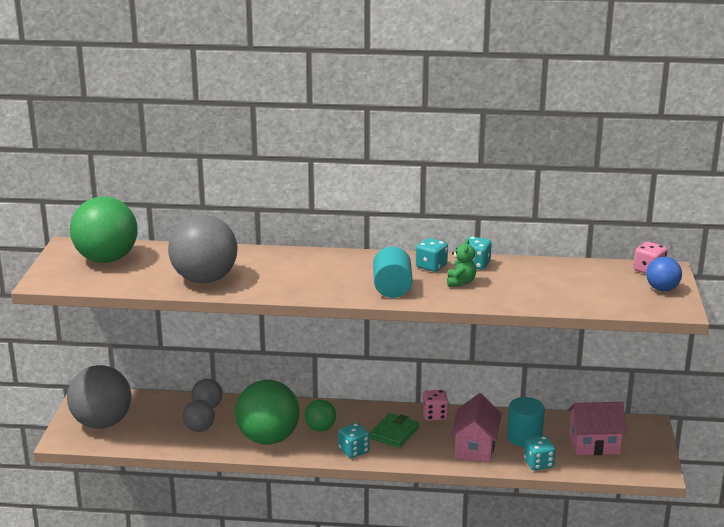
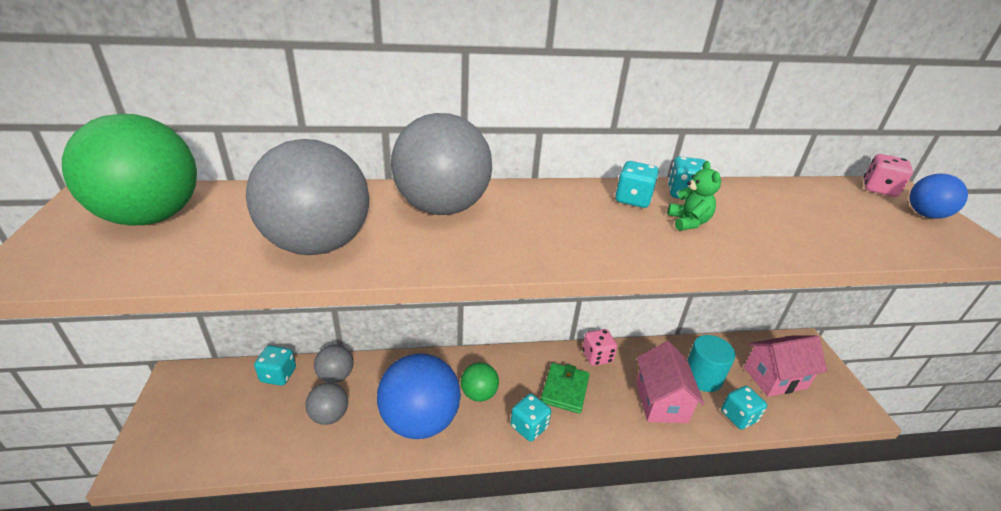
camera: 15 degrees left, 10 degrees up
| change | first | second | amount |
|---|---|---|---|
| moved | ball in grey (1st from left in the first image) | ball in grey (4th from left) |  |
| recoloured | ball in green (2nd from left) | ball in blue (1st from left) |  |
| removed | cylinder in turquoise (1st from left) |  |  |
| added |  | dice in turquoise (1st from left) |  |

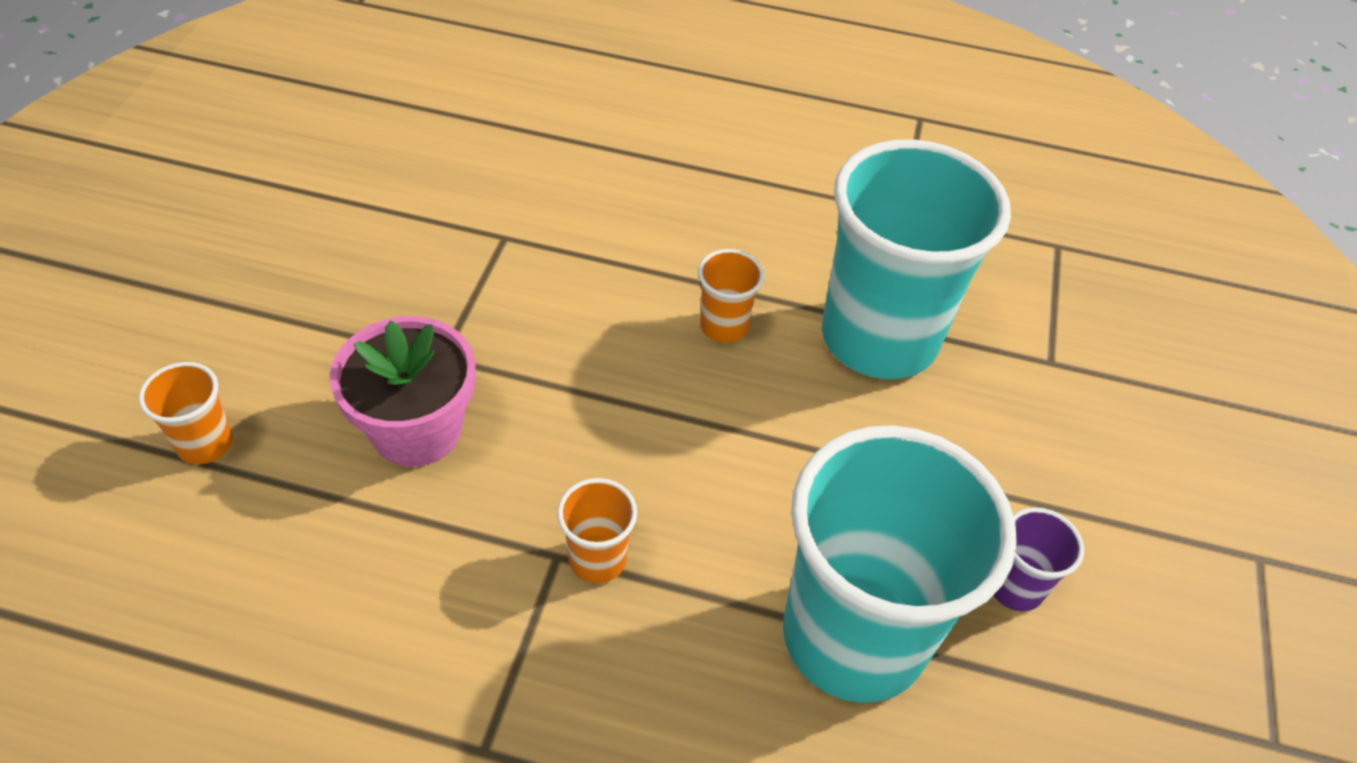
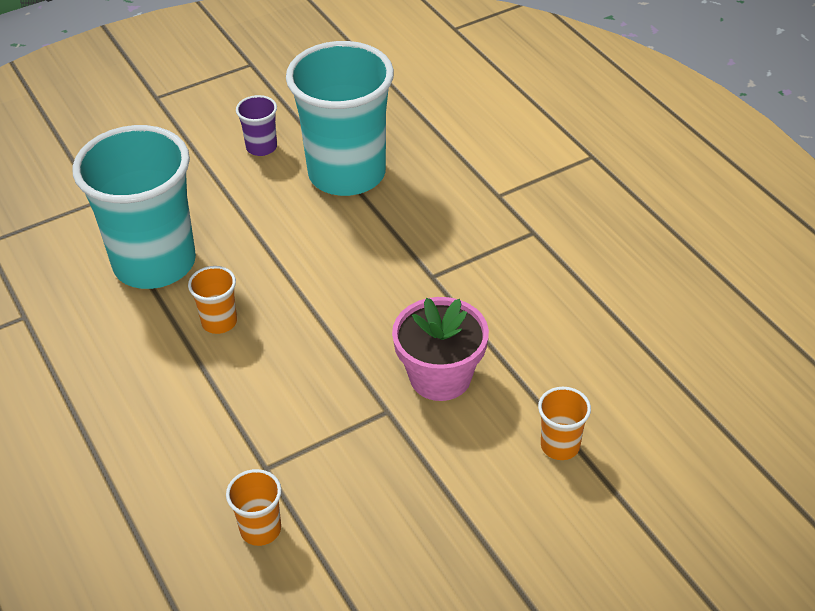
camera: 130 degrees left, 5 degrees down
| change | first | second | amount |
|---|---|---|---|
| moved | cup in orange (2nd from left) |  |  |

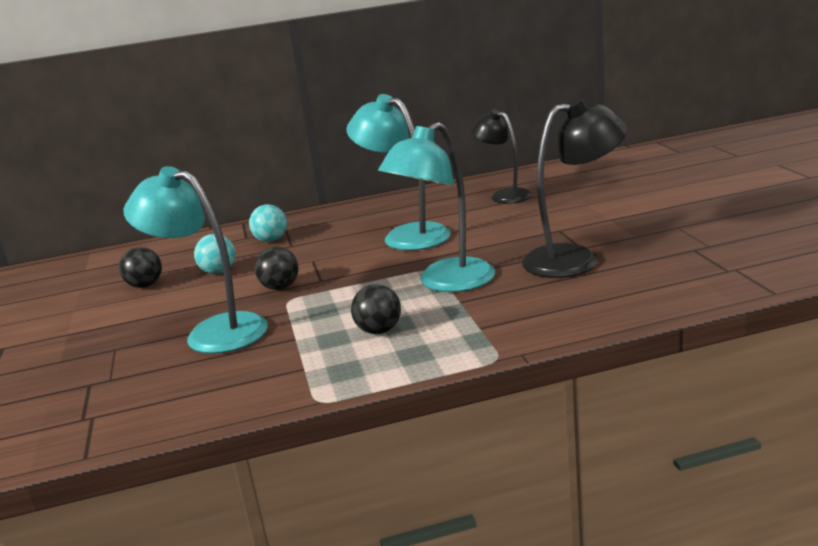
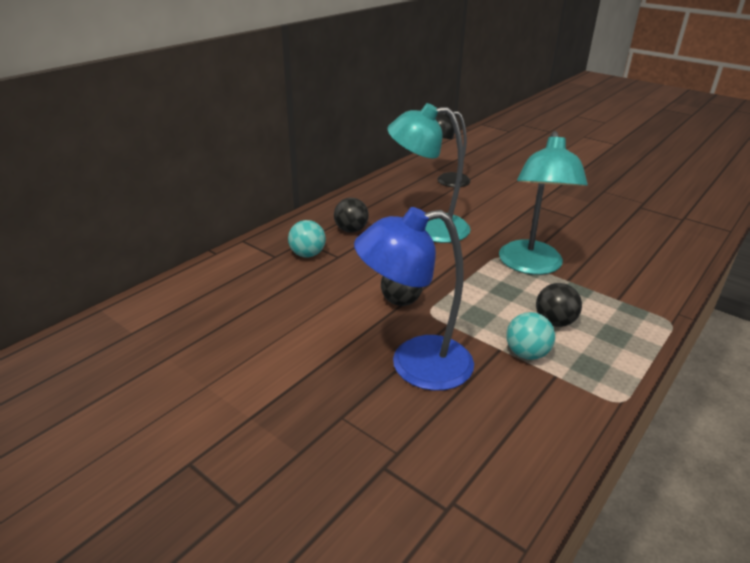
camera: 40 degrees left, 10 degrees up
| change | first | second | amount |
|---|---|---|---|
| moved | ball in black (1st from left) |  |  |
| recoloured | lamp in turquoise (1st from left) | lamp in blue |  |
| moved | ball in turquoise (1st from left in the first image) | ball in turquoise (2nd from left) |  |
| removed | lamp in black (2nd from left) |  |  |

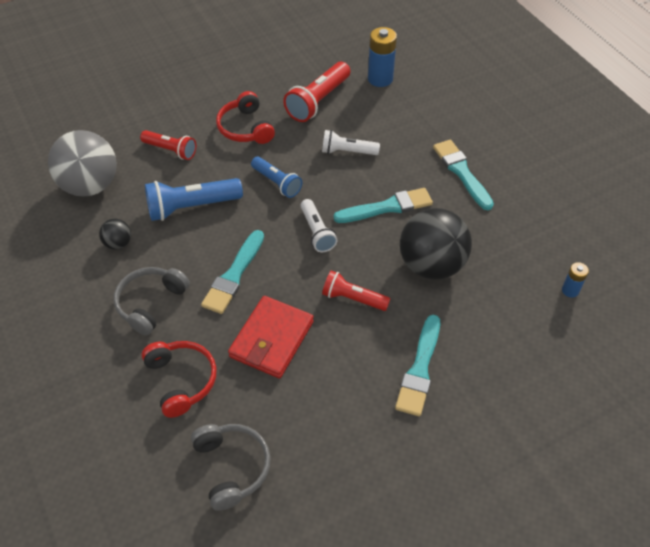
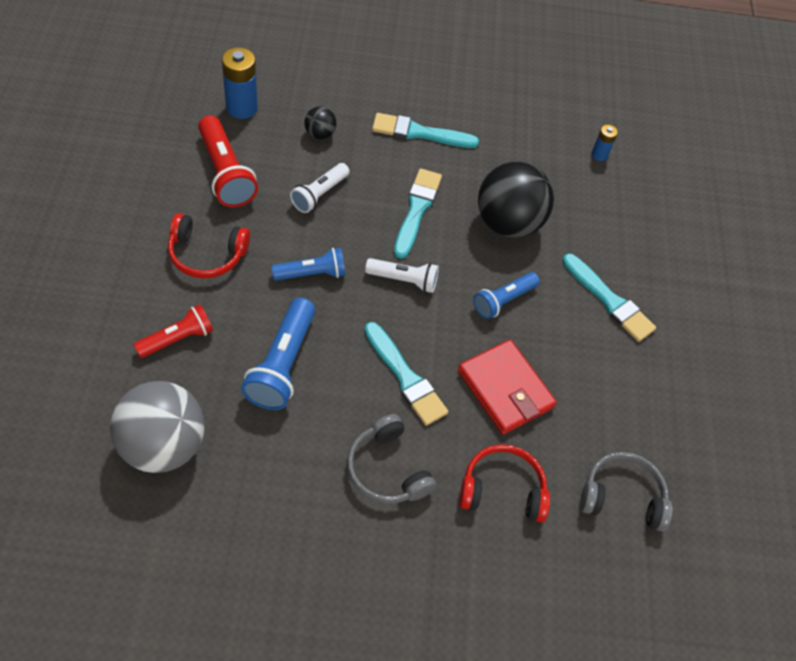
camera: 65 degrees left, 5 degrees up
| change | first | second | amount |
|---|---|---|---|
| moved | ball in black (1st from left) |  |  |
| recoloured | flashlight in red (3rd from left) | flashlight in blue (3rd from left) |  |

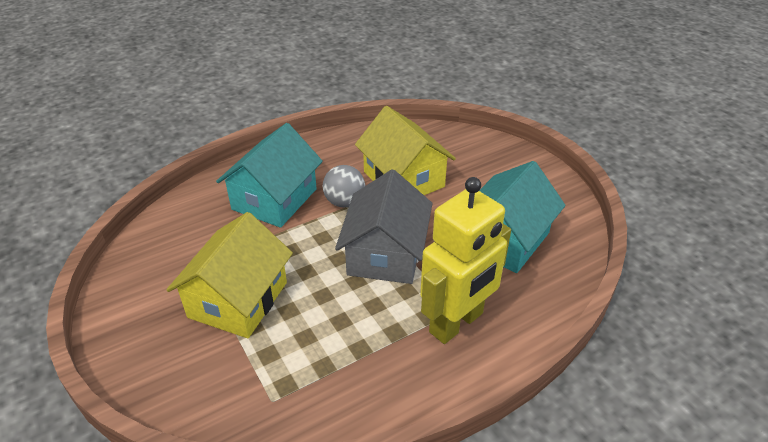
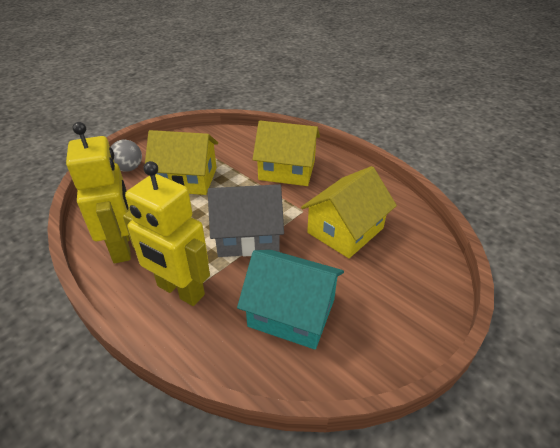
camera: 75 degrees right, 0 degrees up
| change | first | second | amount |
|---|---|---|---|
| recoloured | house in turquoise (1st from left) | house in yellow (2nd from left) |  |
| moved | ball in grey |  |  |
| added |  | robot in yellow (1st from left) |  |

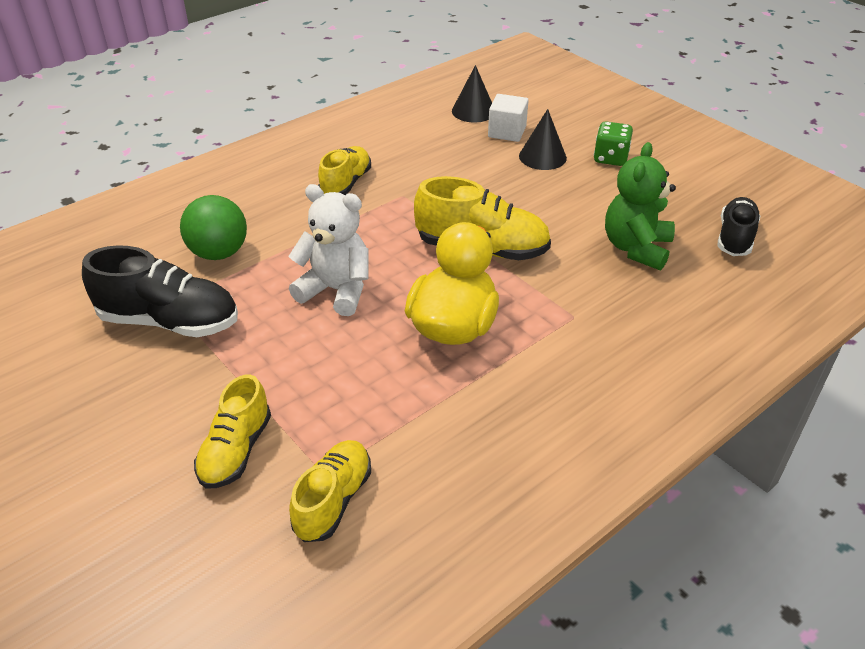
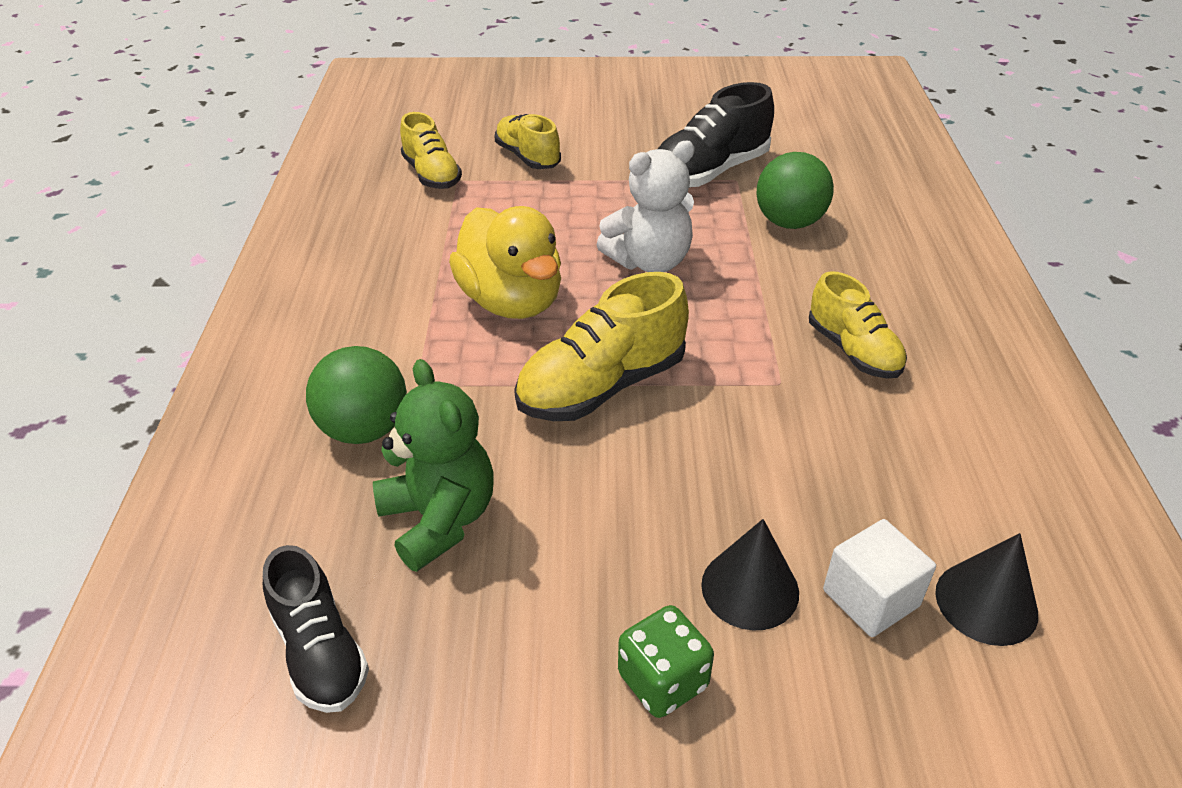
camera: 130 degrees right, 0 degrees up
| change | first | second | amount |
|---|---|---|---|
| added |  | ball in green (1st from left) |  |

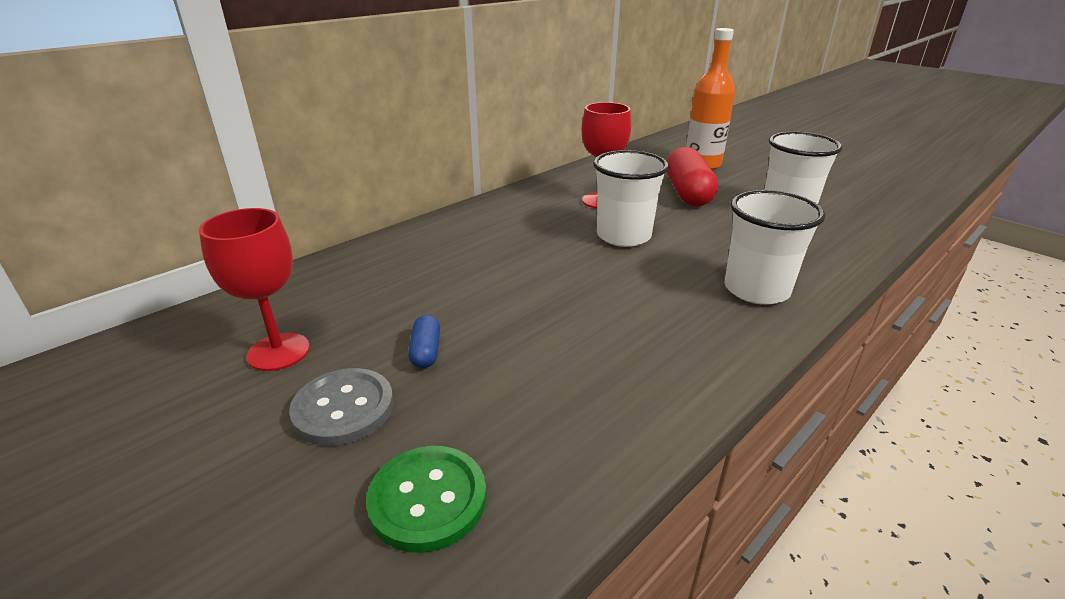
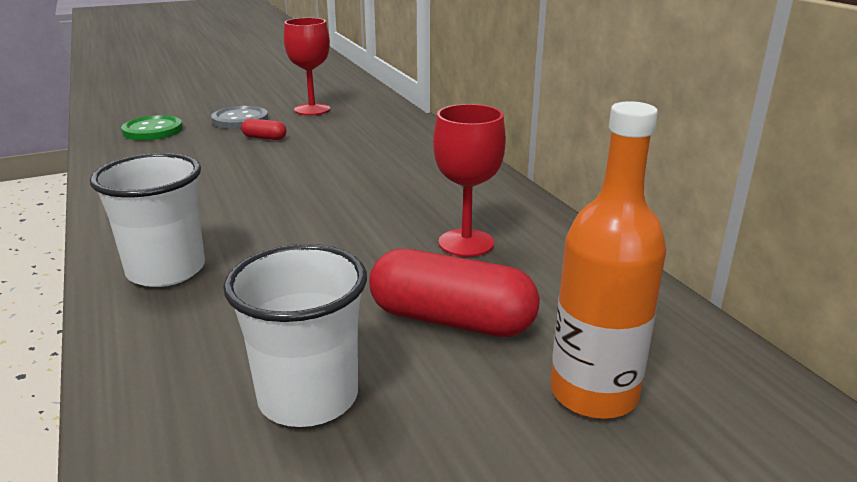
camera: 110 degrees right, 5 degrees down
| change | first | second | amount |
|---|---|---|---|
| recoloured | capsule in blue | capsule in red (1st from left) |  |
| removed | cup in white (1st from left) |  |  |

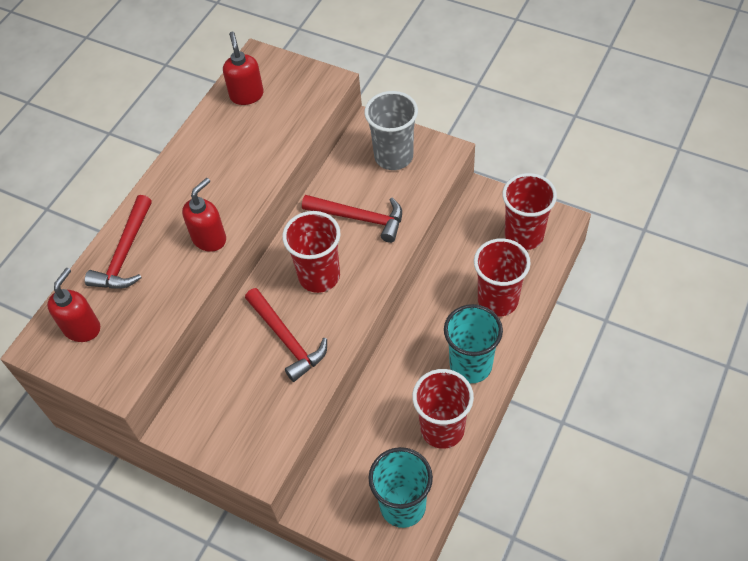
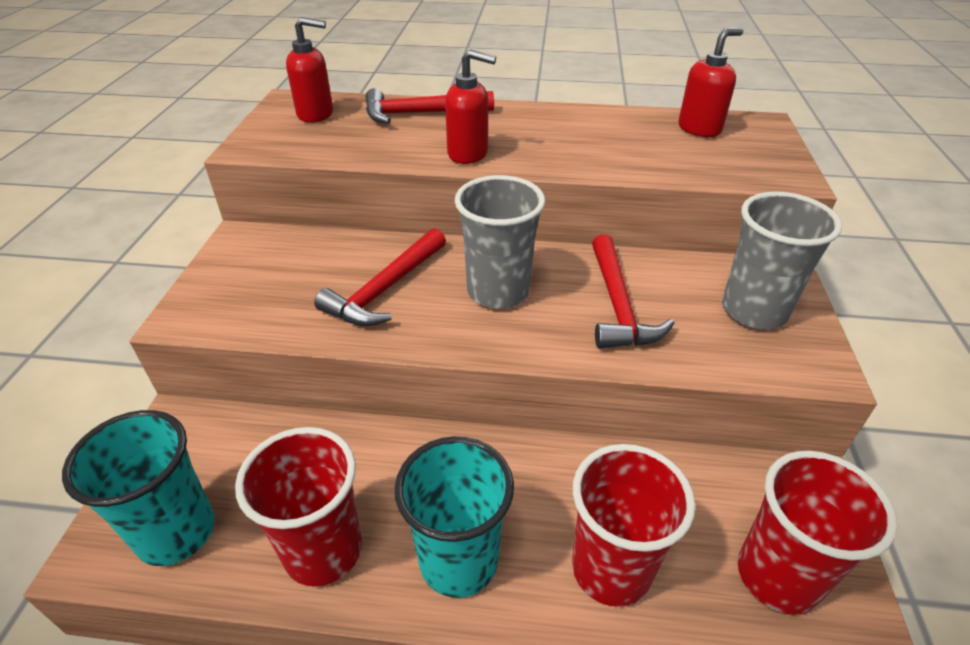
camera: 65 degrees right, 15 degrees down
| change | first | second | amount |
|---|---|---|---|
| recoloured | cup in red (1st from left) | cup in grey (1st from left) |  |

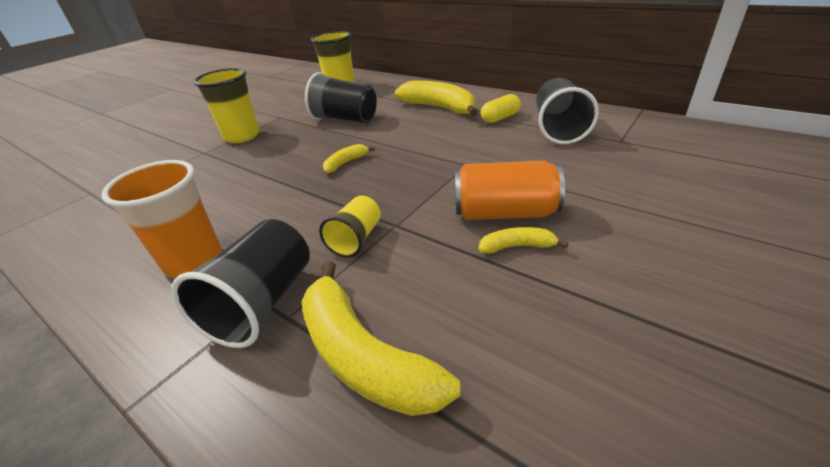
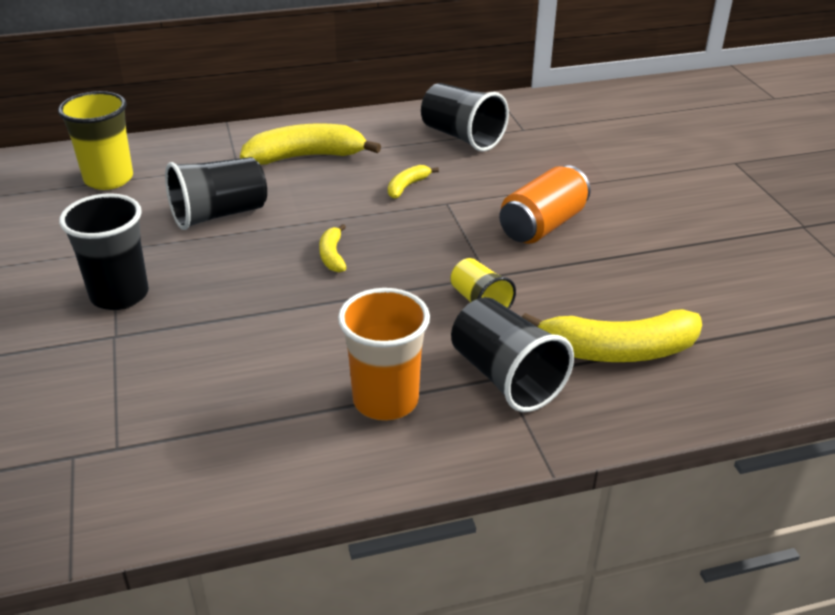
camera: 55 degrees left, 0 degrees up
| change | first | second | amount |
|---|---|---|---|
| recoloured | cup in yellow (1st from left) | cup in black (1st from left) |  |
| moved | banana in yellow (4th from left in the first image) | banana in yellow (3rd from left) |  |
| removed | capsule in yellow |  |  |

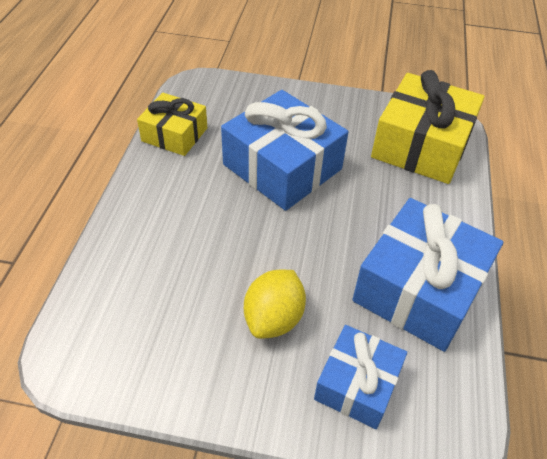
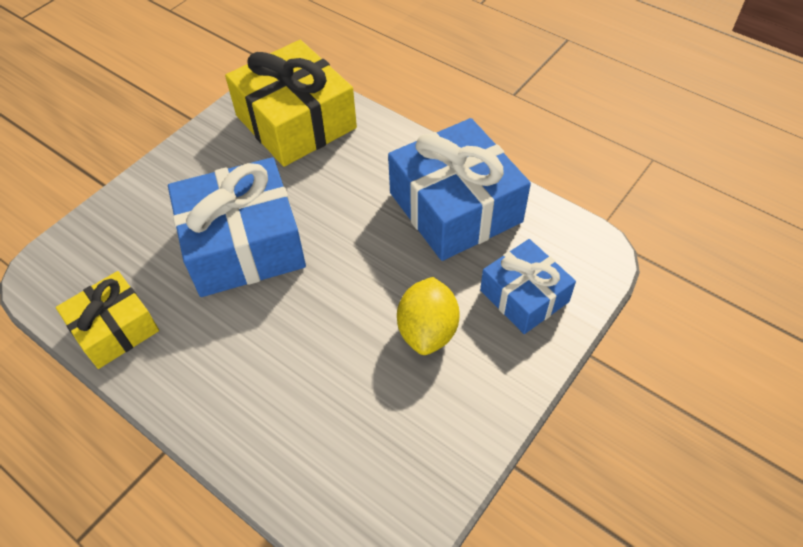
camera: 60 degrees left, 5 degrees up
| change | first | second | amount |
|---|---|---|---|
| turned | lemon in yellow |  | 45 degrees clockwise |

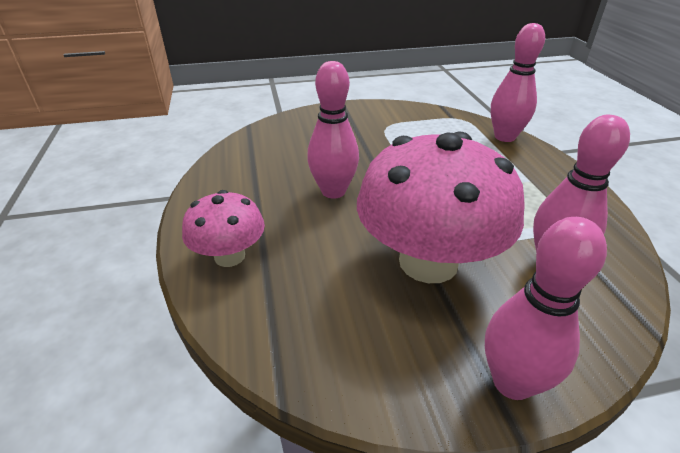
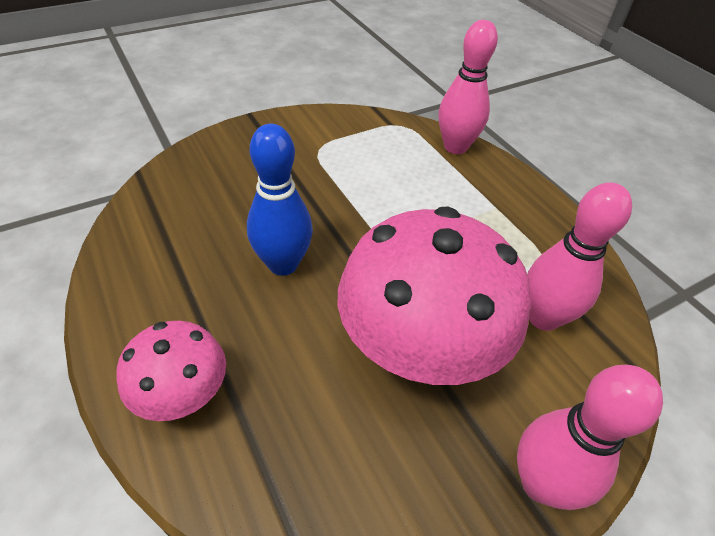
camera: 20 degrees left, 10 degrees up
| change | first | second | amount |
|---|---|---|---|
| recoloured | bowling pin in pink (1st from left) | bowling pin in blue |  |

